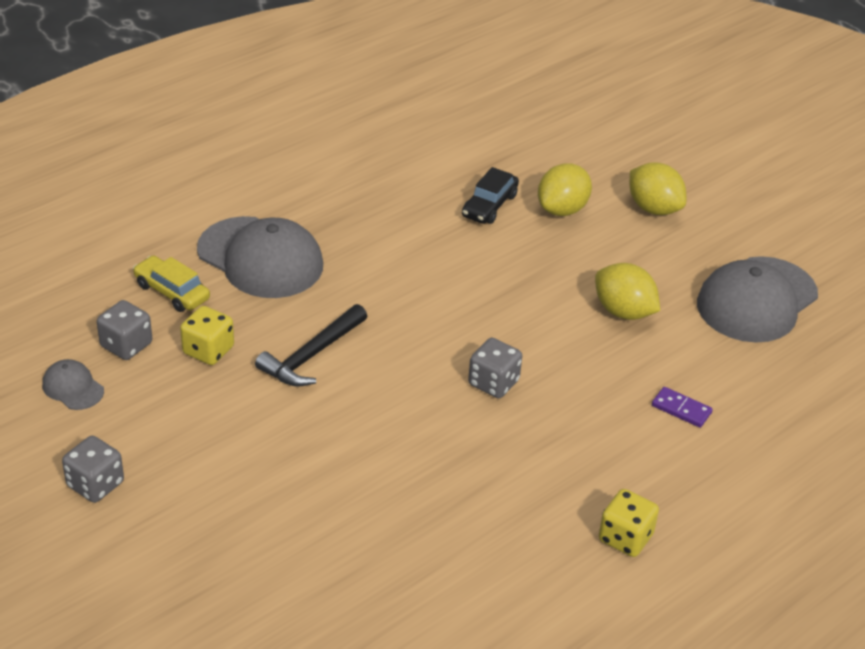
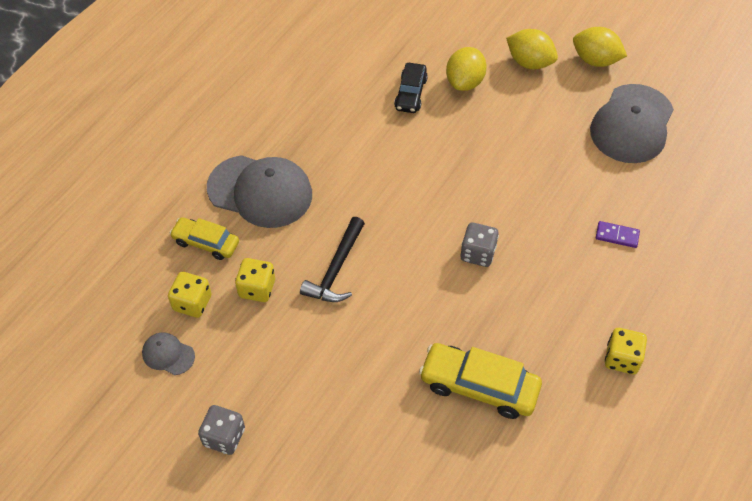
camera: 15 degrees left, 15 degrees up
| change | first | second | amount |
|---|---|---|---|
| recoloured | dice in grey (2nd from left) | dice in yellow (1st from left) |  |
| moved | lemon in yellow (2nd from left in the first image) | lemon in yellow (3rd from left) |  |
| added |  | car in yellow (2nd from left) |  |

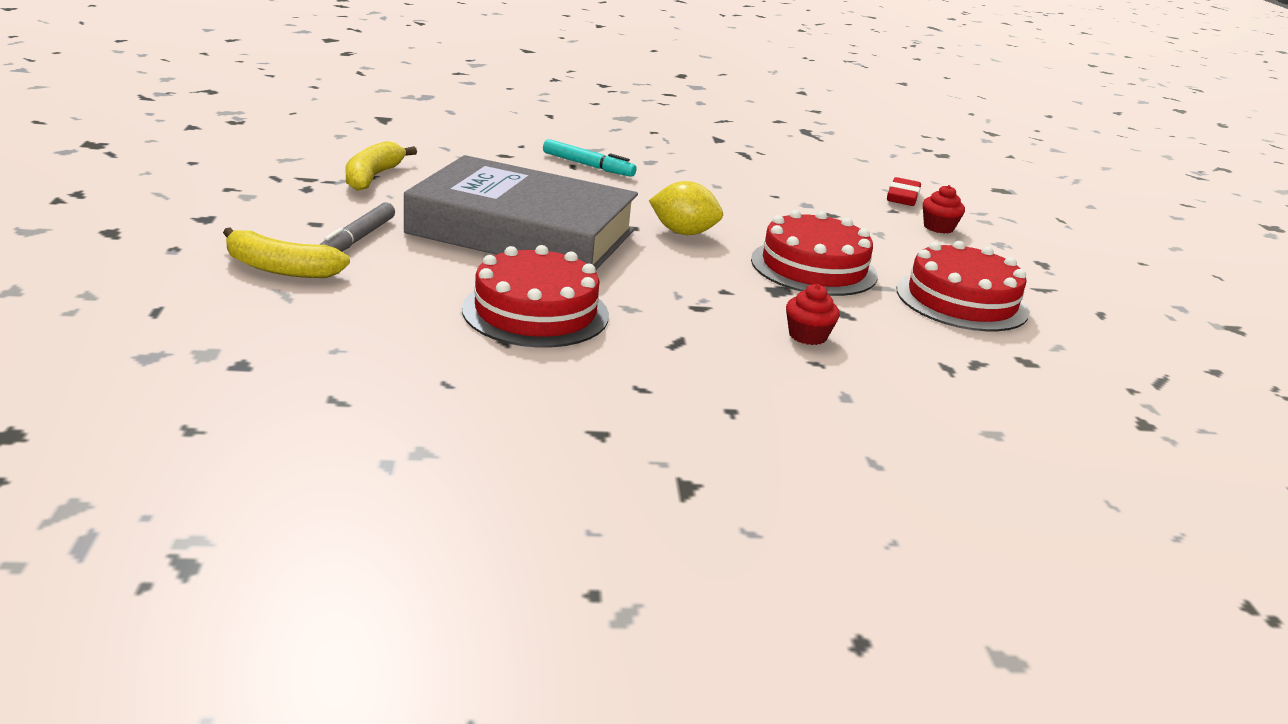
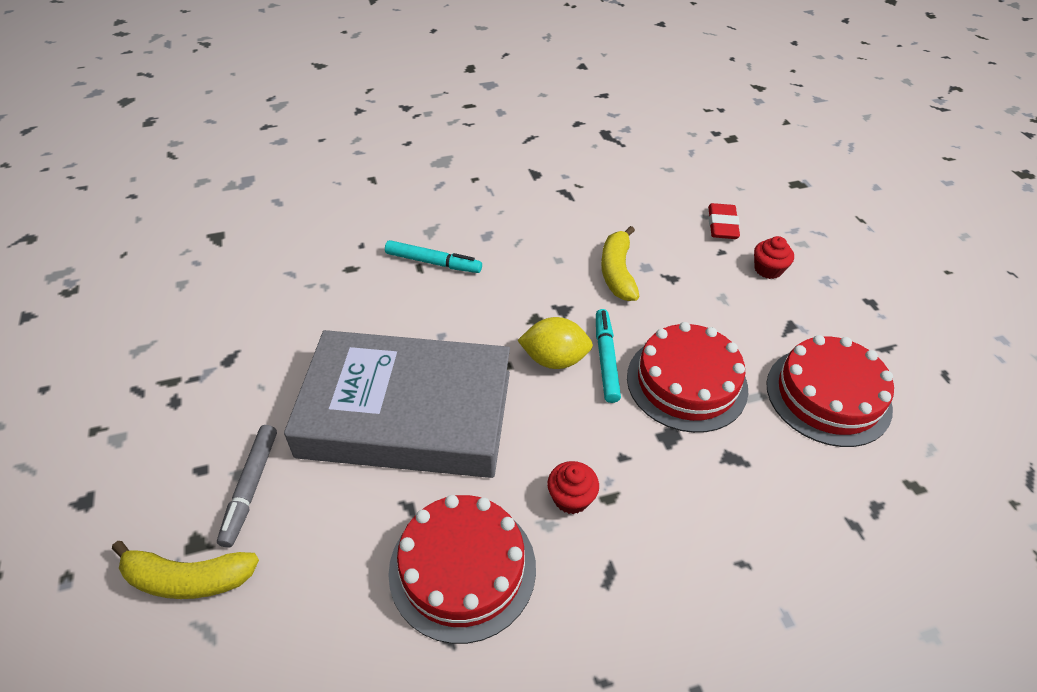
camera: 10 degrees left, 20 degrees up
| change | first | second | amount |
|---|---|---|---|
| moved | banana in yellow (2nd from left) |  |  |
| moved | cupcake in red (1st from left) |  |  |
| added |  | marker in turquoise (2nd from left) |  |

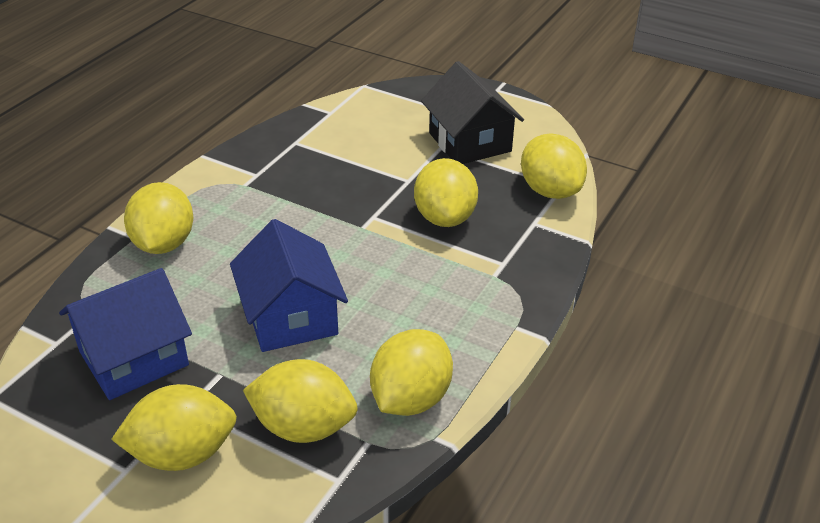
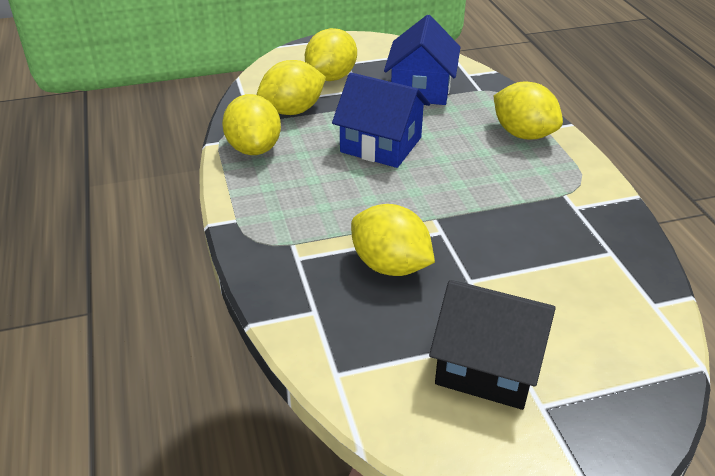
camera: 135 degrees right, 0 degrees up
| change | first | second | amount |
|---|---|---|---|
| removed | lemon in yellow (6th from left) |  |  |

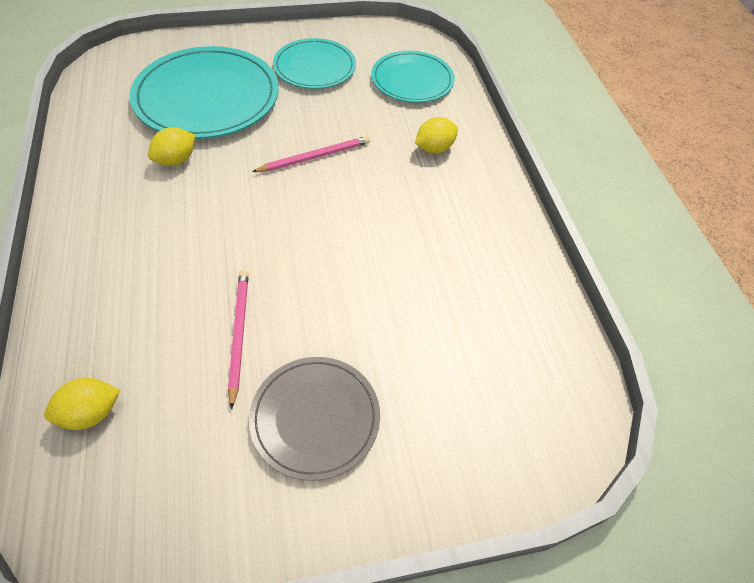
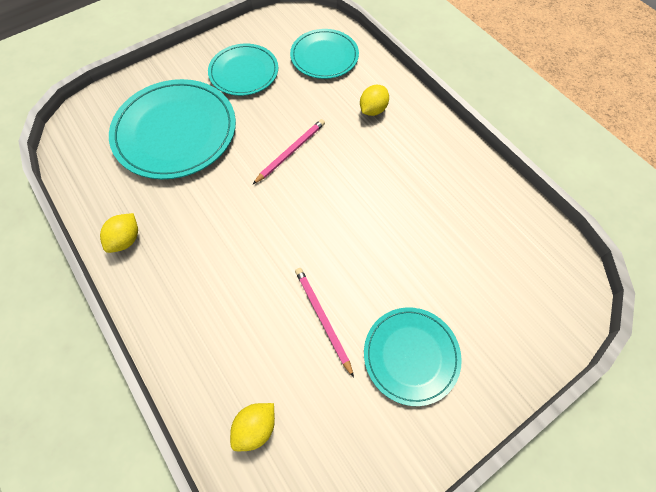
camera: 20 degrees left, 10 degrees up
| change | first | second | amount |
|---|---|---|---|
| moved | lemon in yellow (2nd from left in the first image) | lemon in yellow (1st from left) |  |
| recoloured | plate in grey | plate in turquoise (4th from left) |  |

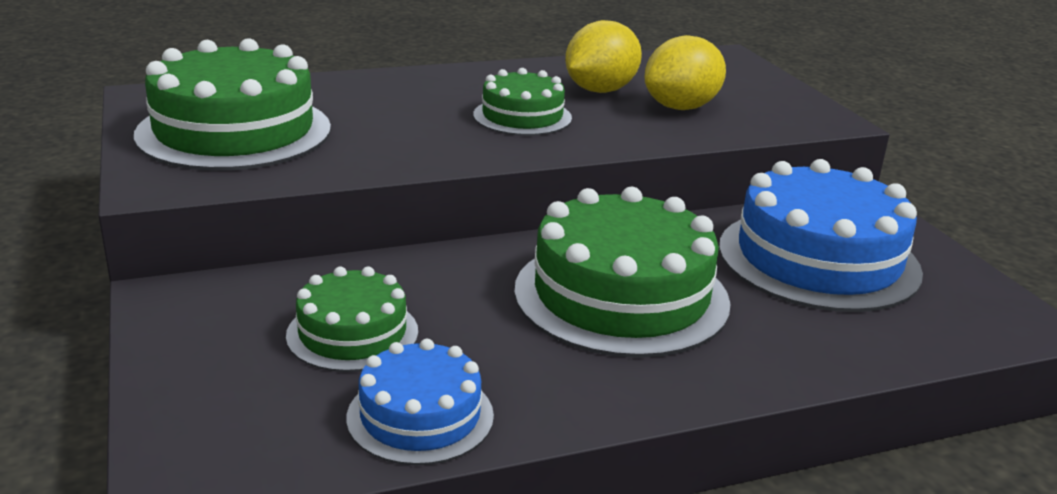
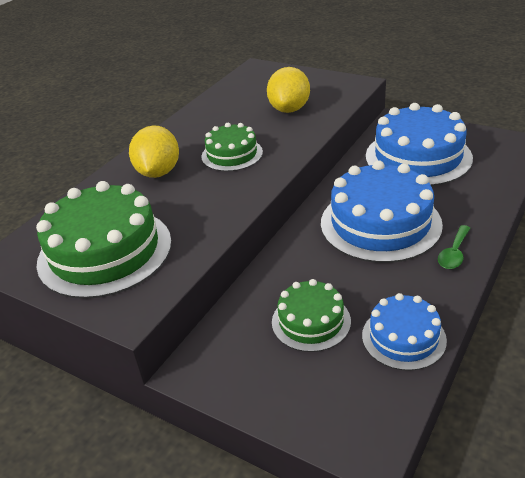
camera: 35 degrees left, 10 degrees up
| change | first | second | amount |
|---|---|---|---|
| recoloured | cake in green (4th from left) | cake in blue (1st from left) |  |
| moved | lemon in yellow (1st from left) |  |  |
| added |  | spoon in green |  |

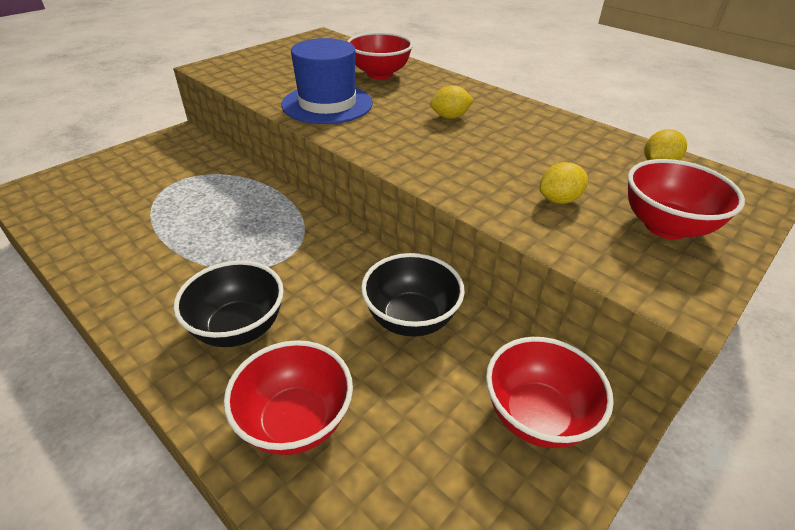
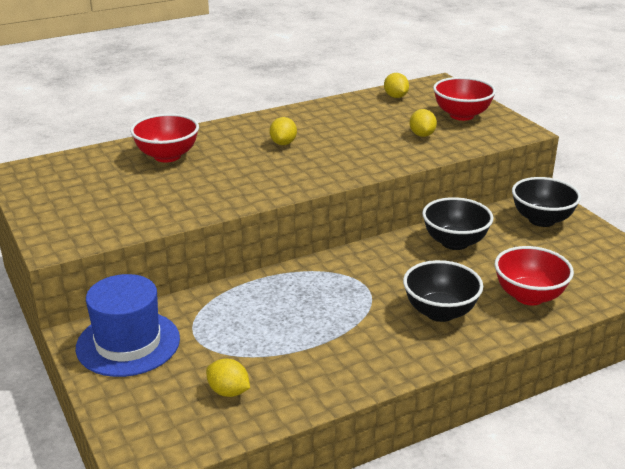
camera: 70 degrees left, 10 degrees down
| change | first | second | amount |
|---|---|---|---|
| moved | hat in blue |  |  |
| recoloured | bowl in red (3rd from left) | bowl in black (3rd from left) |  |
| added |  | lemon in yellow (1st from left) |  |

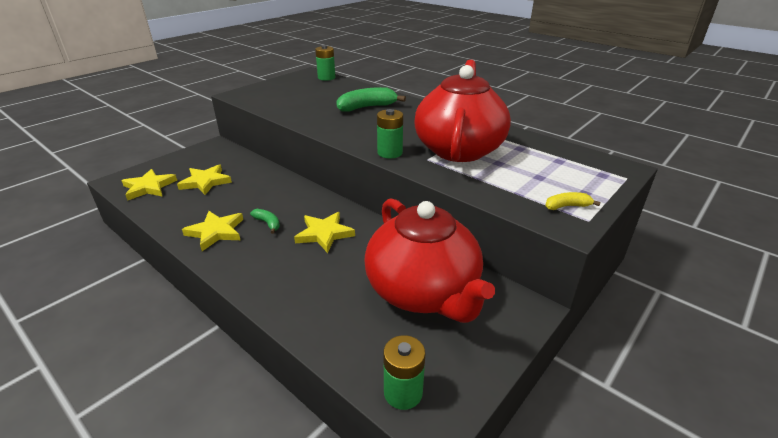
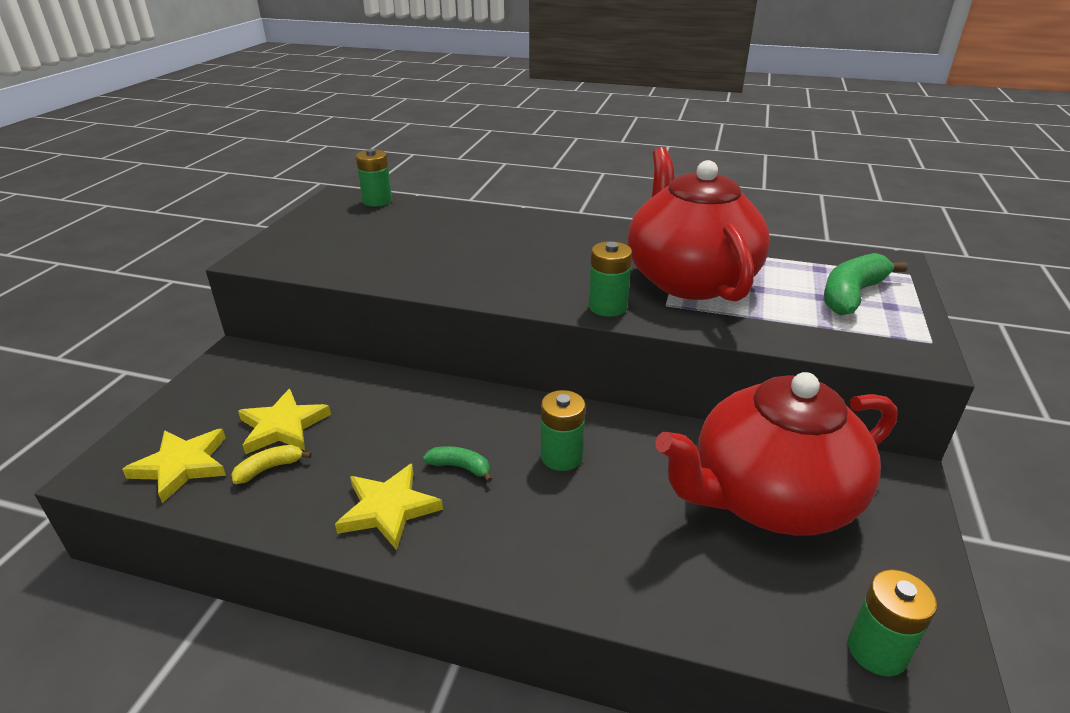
camera: 25 degrees left, 0 degrees up
| change | first | second | amount |
|---|---|---|---|
| replaced | star in yellow (4th from left) | battery in green (2nd from left) |  |
| moved | banana in green (2nd from left) |  |  |
| turned | teapot in red (1st from left in the first image) | teapot in red (2nd from left) | 120 degrees clockwise |
| moved | banana in yellow |  |  |

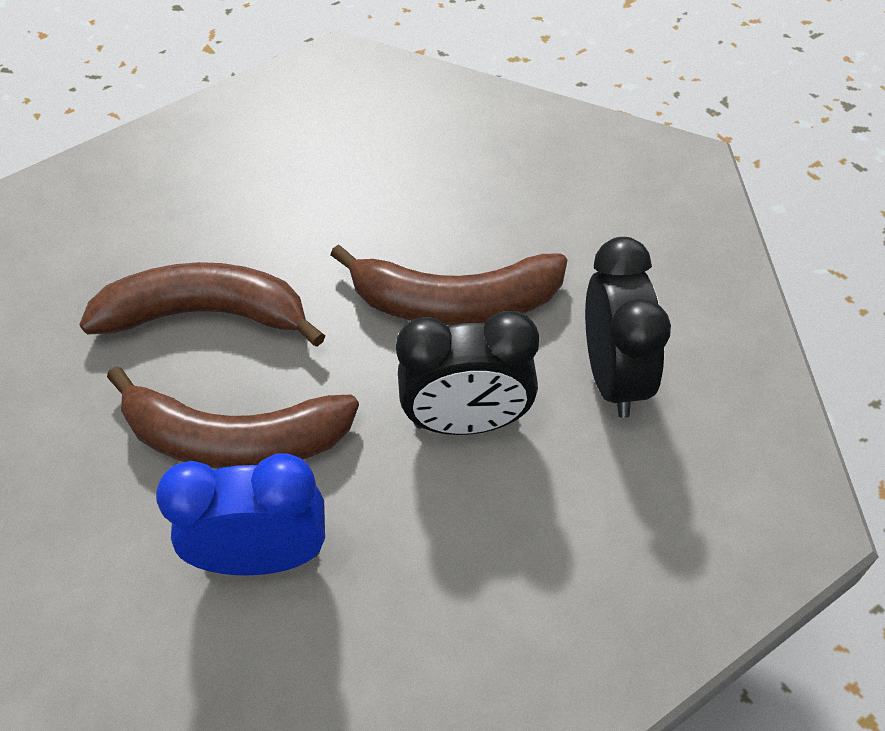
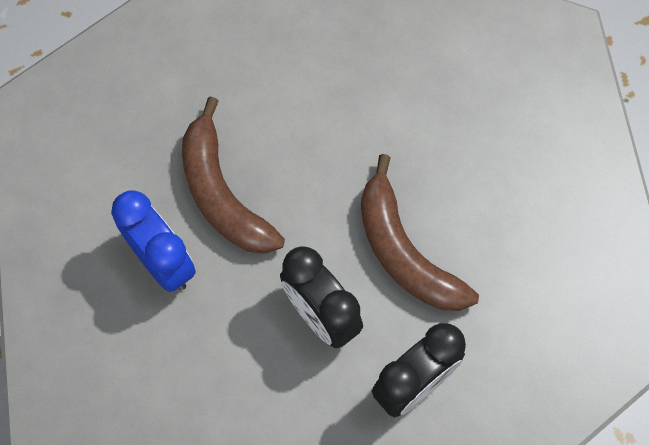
camera: 55 degrees right, 15 degrees up
| change | first | second | amount |
|---|---|---|---|
| removed | banana in brown (1st from left) |  |  |

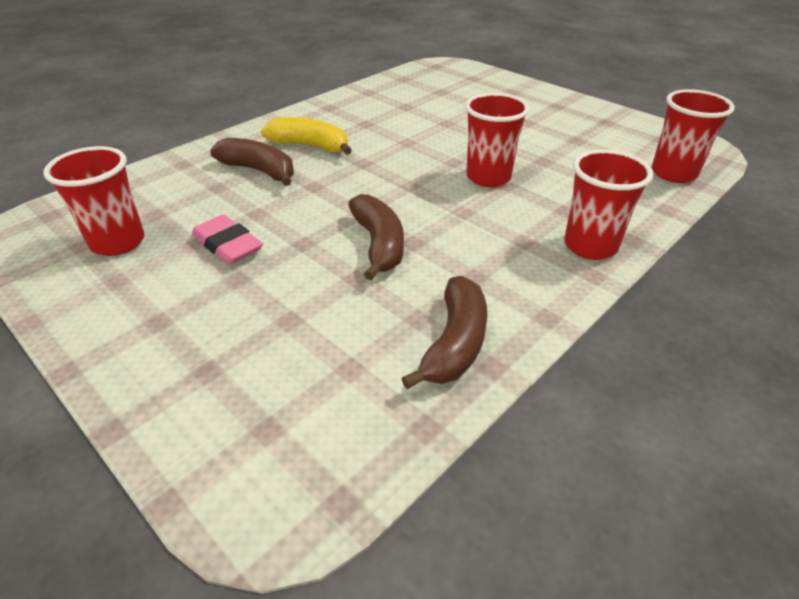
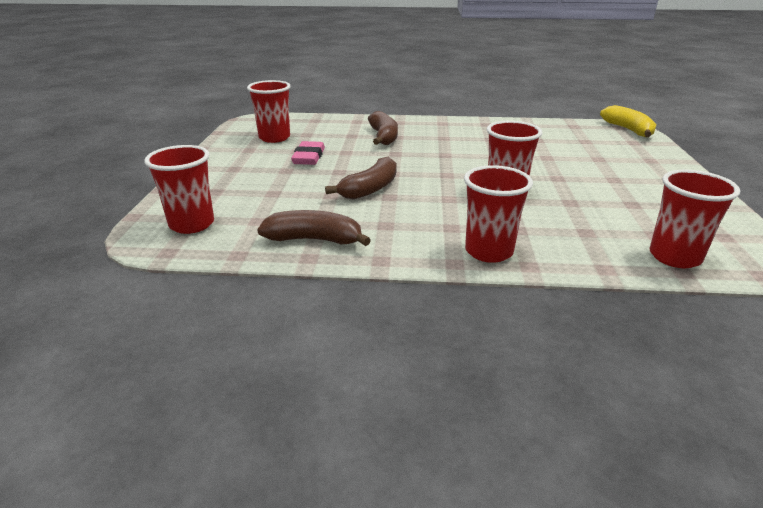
camera: 50 degrees right, 10 degrees down
| change | first | second | amount |
|---|---|---|---|
| moved | banana in yellow |  |  |
| turned | banana in brown (3rd from left in the first image) | banana in brown (1st from left) | 150 degrees counterclockwise |
| added |  | cup in red (1st from left) |  |

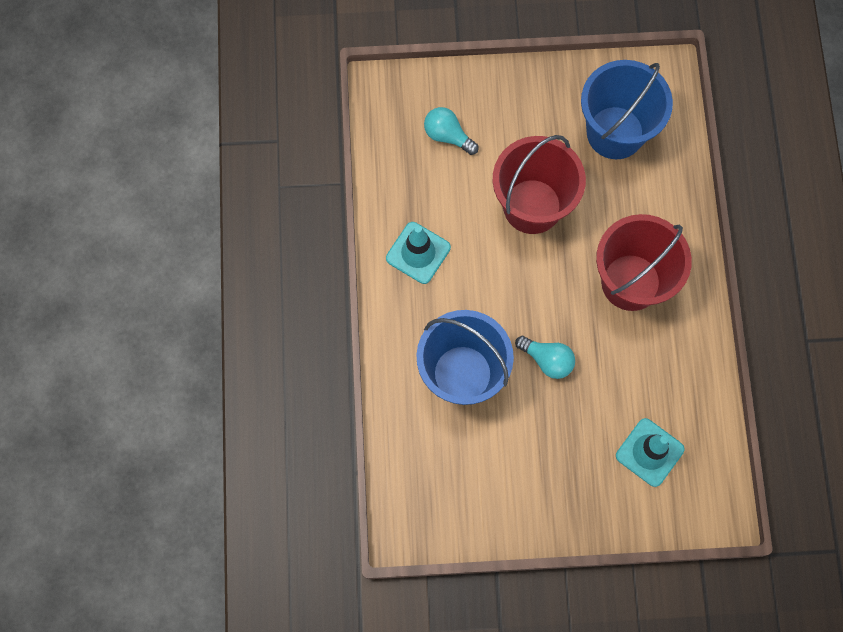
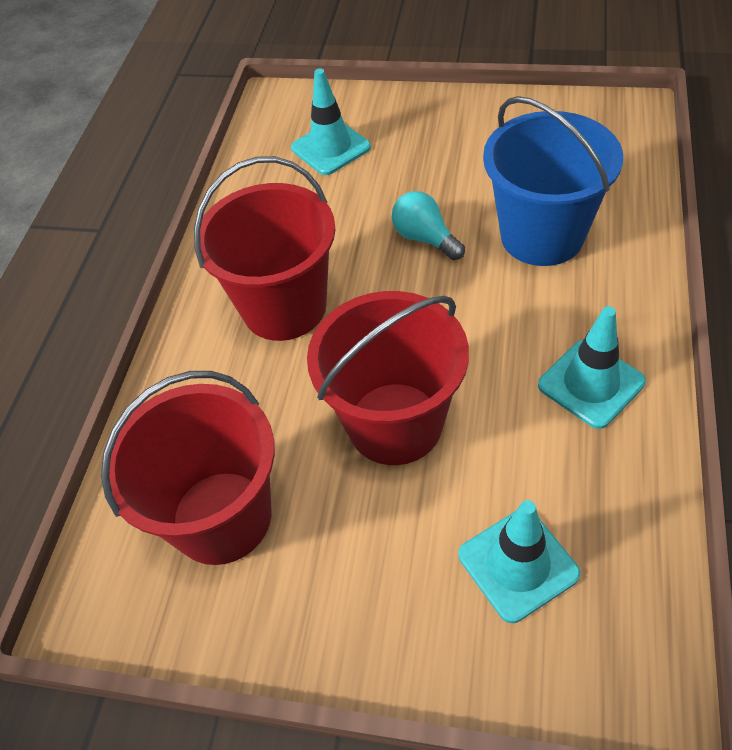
camera: 160 degrees left, 20 degrees down
| change | first | second | amount |
|---|---|---|---|
| replaced | light bulb in turquoise (1st from left) | traffic cone in turquoise (2nd from left) |  |
| recoloured | bucket in blue (2nd from left) | bucket in red (1st from left) |  |

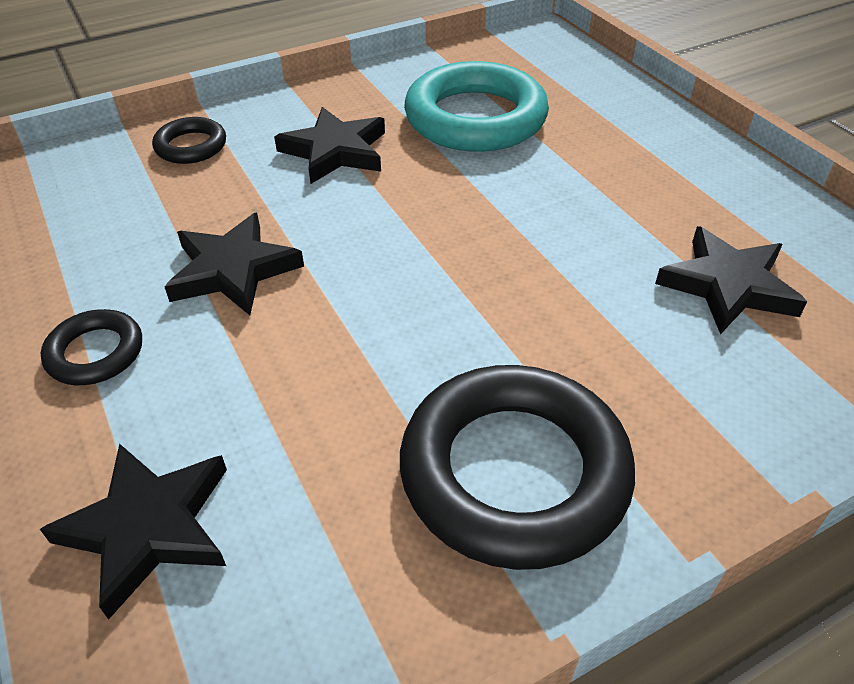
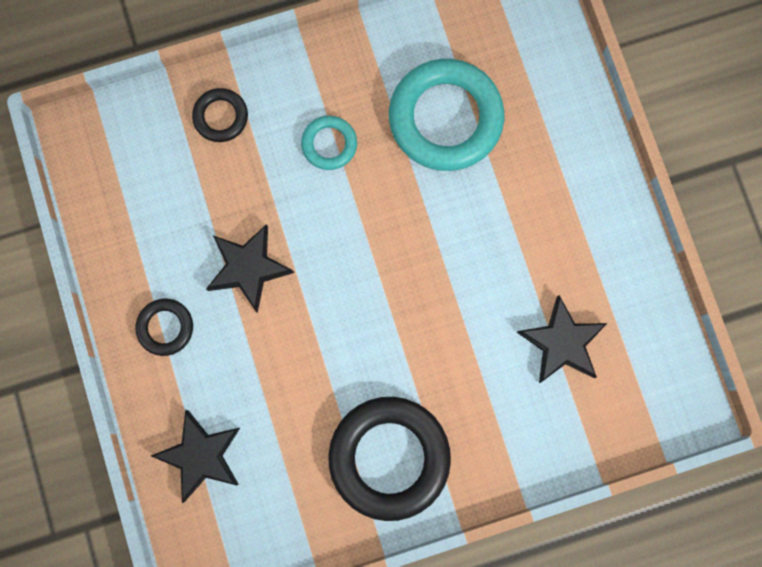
camera: 10 degrees right, 35 degrees up
| change | first | second | amount |
|---|---|---|---|
| replaced | star in black (3rd from left) | ring in turquoise (1st from left) |  |

